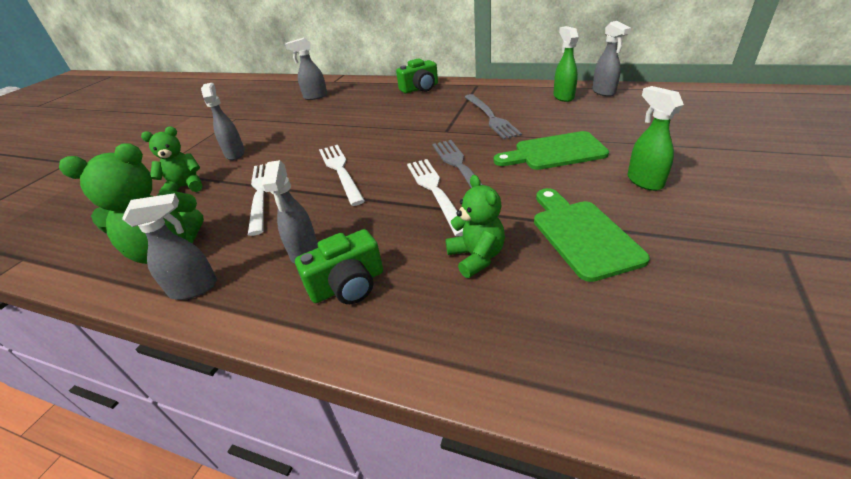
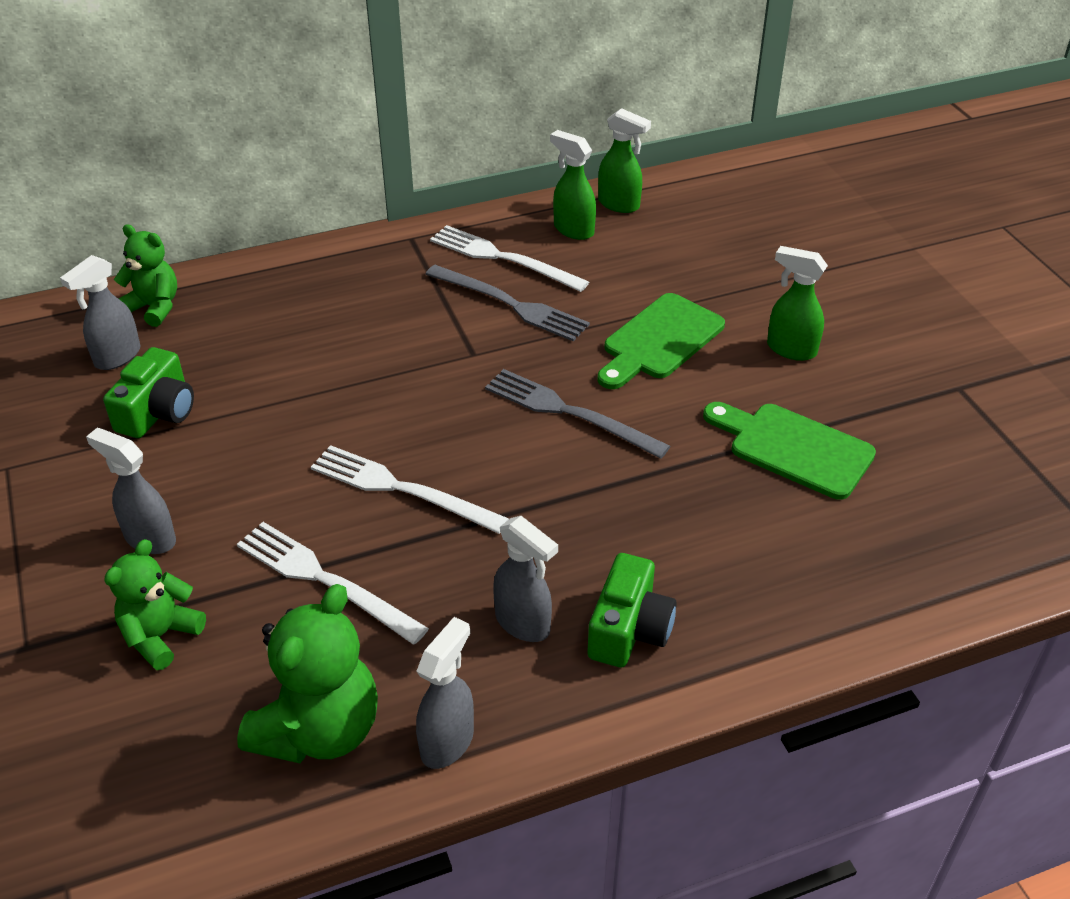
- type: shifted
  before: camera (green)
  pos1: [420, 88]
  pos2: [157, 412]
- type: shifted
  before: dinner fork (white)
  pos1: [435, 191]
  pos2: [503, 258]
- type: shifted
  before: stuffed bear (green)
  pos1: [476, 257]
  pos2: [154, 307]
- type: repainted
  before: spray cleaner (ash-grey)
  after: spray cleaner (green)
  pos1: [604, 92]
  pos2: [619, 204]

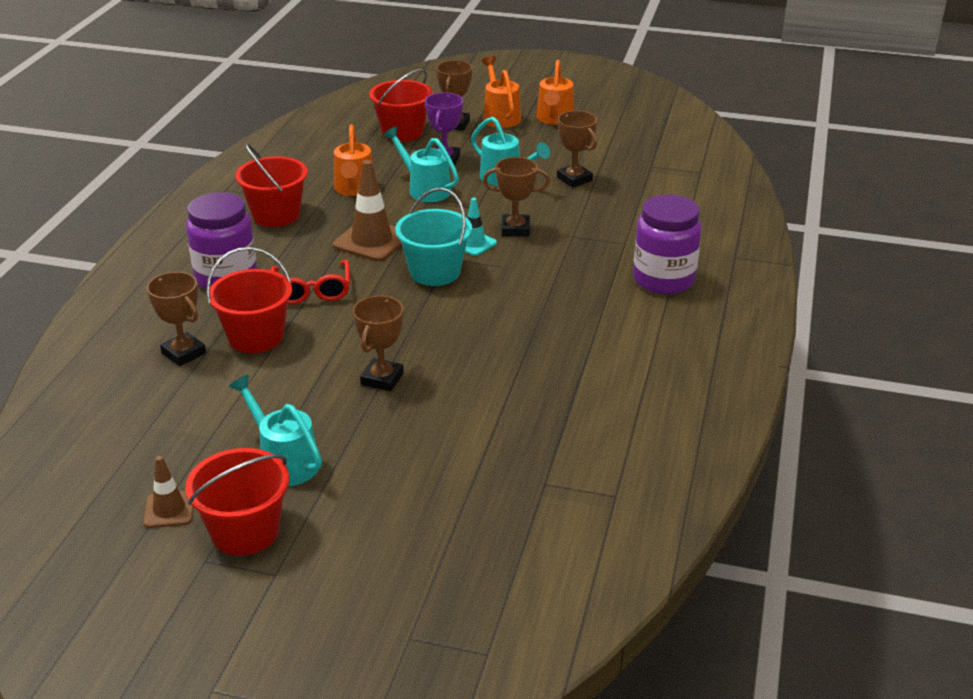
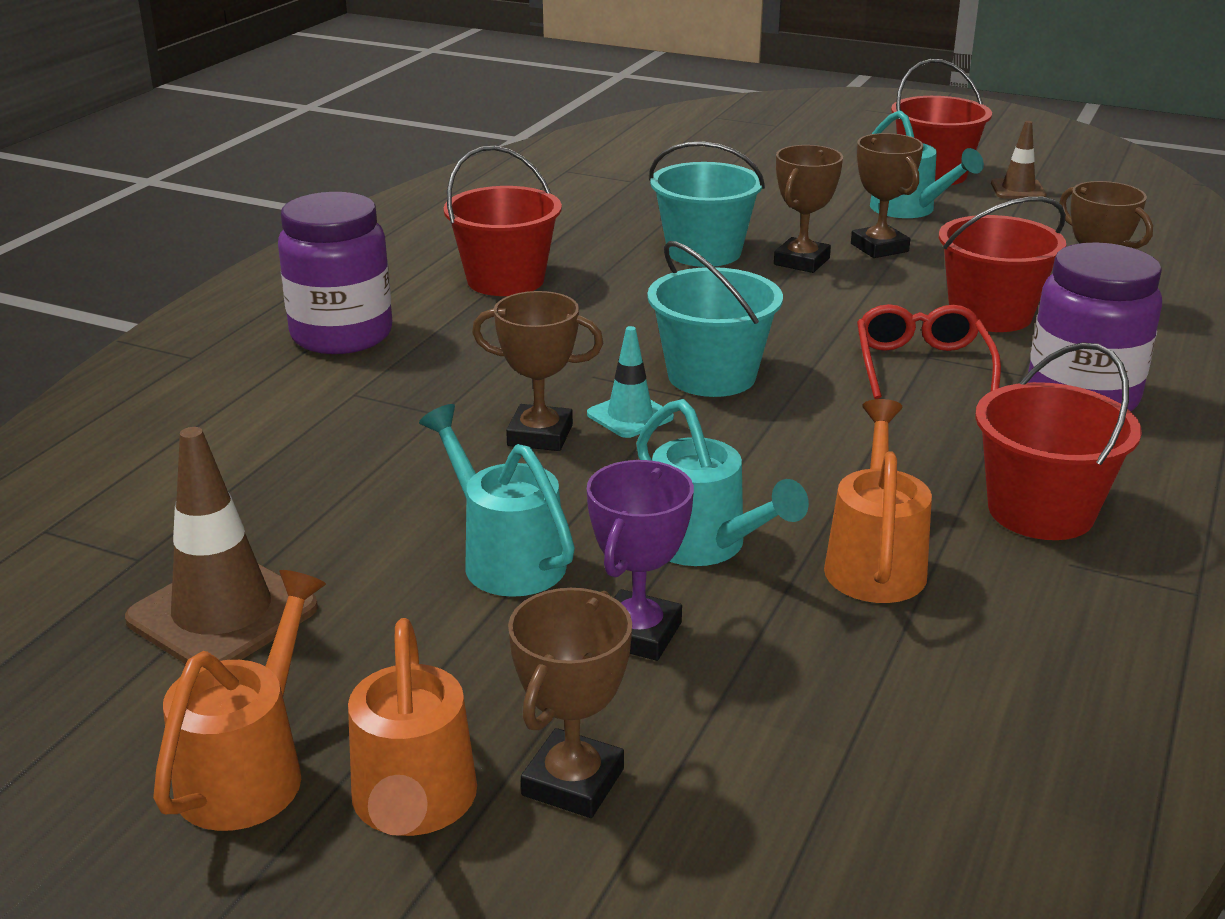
- type: new
  after: sand bucket (aqua)
  pos2: [704, 252]
- type: shifted
  before: traffic cone (dark brown)
  pos1: [372, 241]
  pos2: [222, 614]
- type: shifted
  before: sand bucket (scarlet)
  pos1: [402, 132]
  pos2: [505, 280]
- type: shifted
  before: award cup (dark brown)
  pos1: [574, 179]
  pos2: [879, 248]

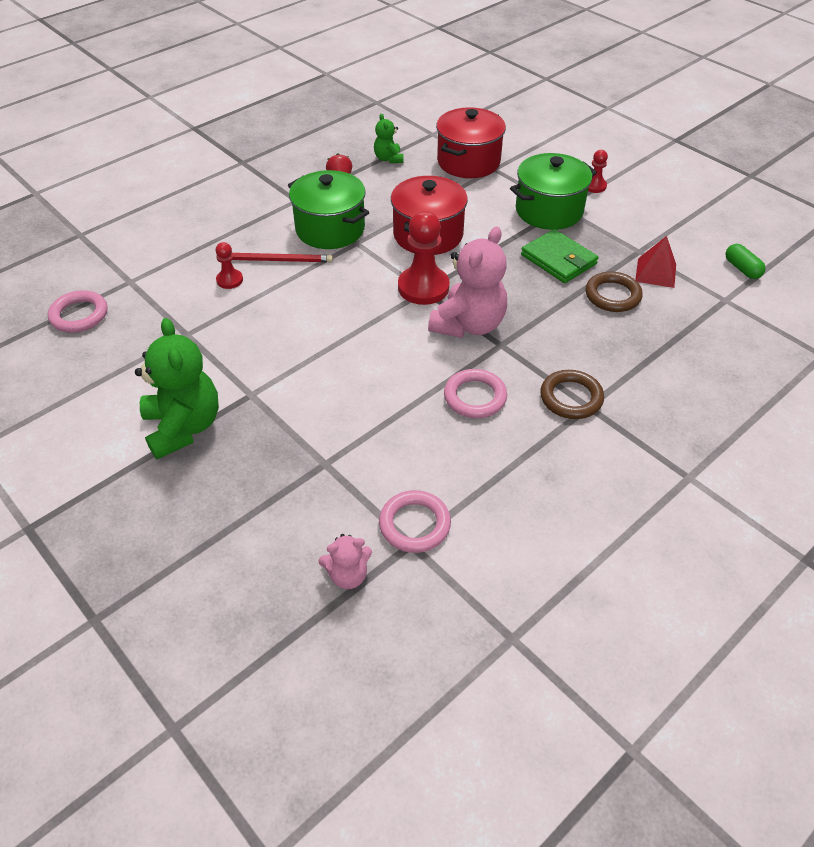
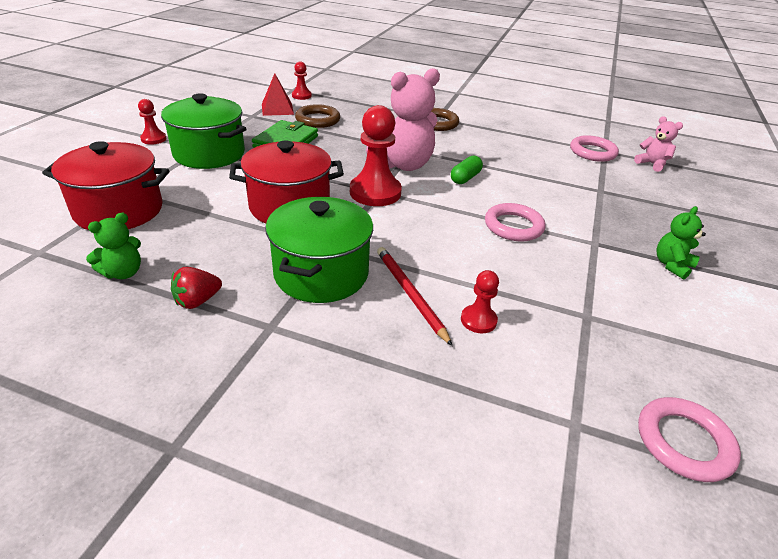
- type: new
  after: pawn (scarlet)
  pos2: [301, 96]
- type: shifted
  before: ring (pink)
  pos1: [475, 397]
  pos2: [513, 226]
- type: shifted
  before: pill (green)
  pos1: [742, 269]
  pos2: [465, 178]
- type: rotated
  before: stuffed bear (pink)
  pos1: [469, 325]
  pos2: [403, 164]
  turn: 150
- type: scaled
  before: stuffed bear (green)
  pos1: [183, 427]
  pos2: [672, 265]
  scale: 0.51

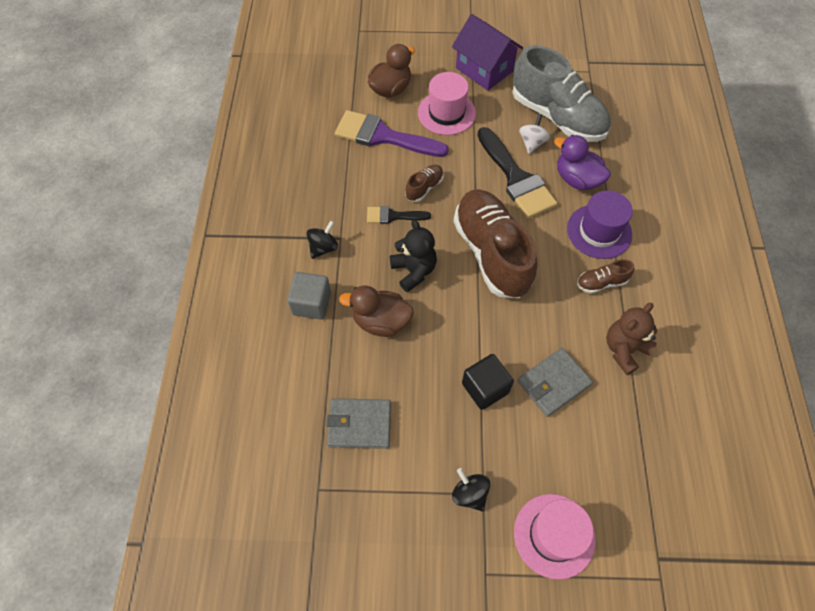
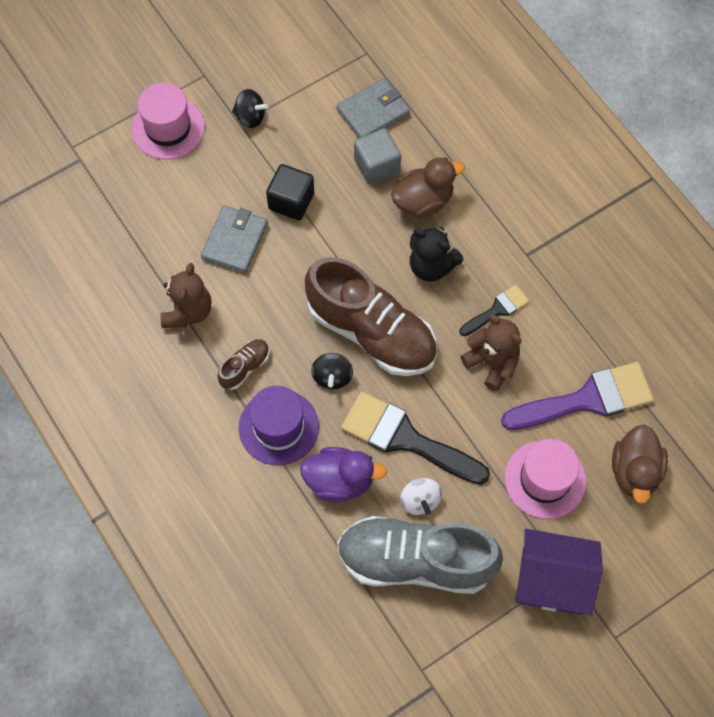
- type: shifted
  before: block (ash-grey)
  pos1: [312, 303]
  pos2: [377, 166]
- type: shifted
  before: toy top (jet-black)
  pos1: [323, 248]
  pos2: [332, 377]
- type: swapped
  before: lace-up shoe (dark brown)
  after: stuffed bear (dark brown)
  pos1: [424, 188]
  pos2: [492, 363]

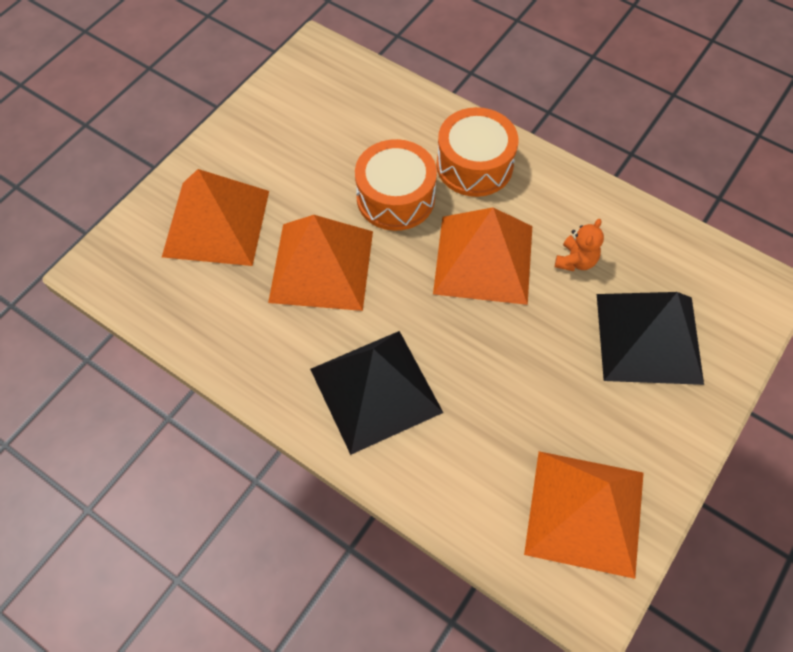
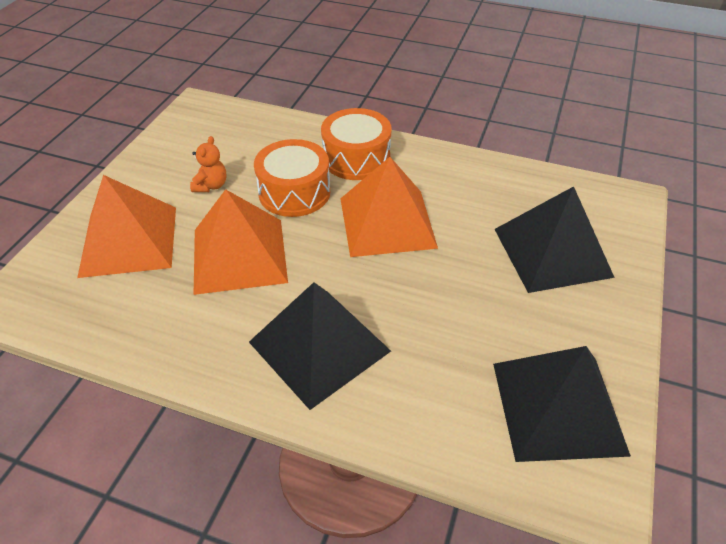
- type: shifted
  before: stuffed bear (orange-coloured)
  pos1: [575, 261]
  pos2: [211, 185]
- type: repainted
  before: solid pyramid (orange-coloured)
  after: solid pyramid (jet-black)
  pos1: [585, 512]
  pos2: [558, 407]

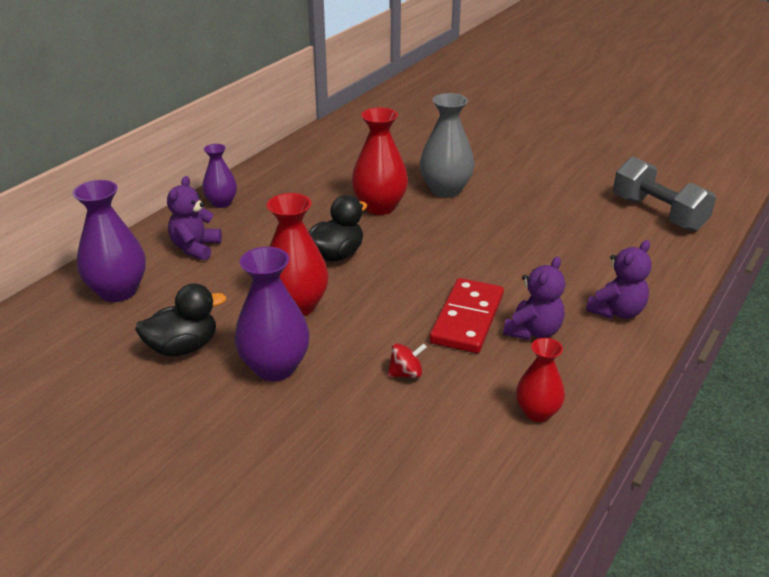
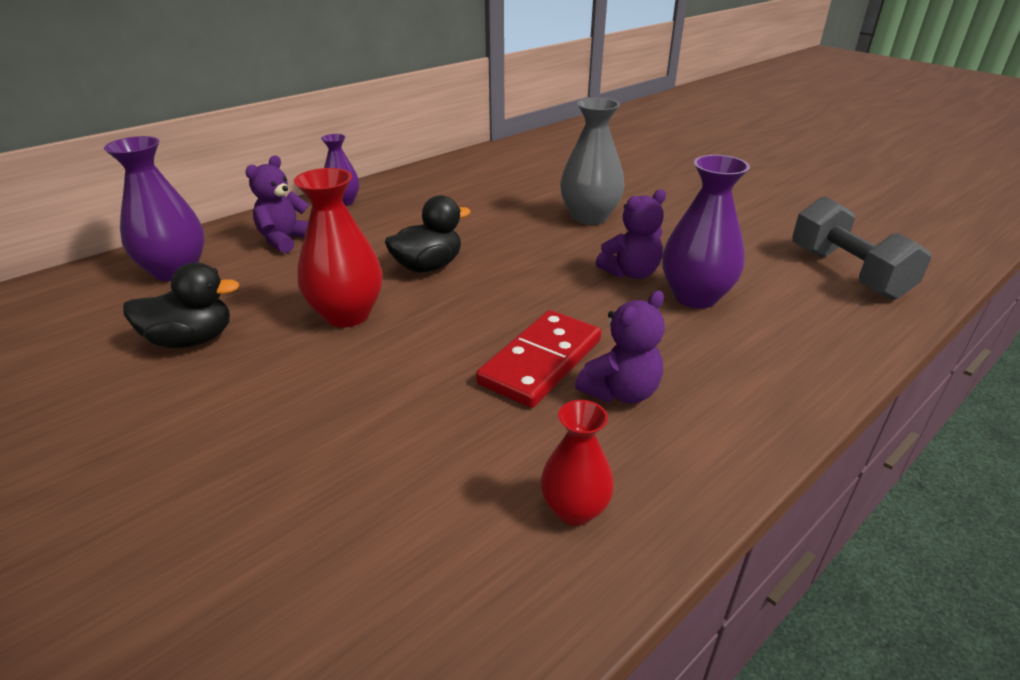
- type: gone
  before: flower vase (scarlet)
  pos1: [379, 207]
- type: gone
  before: toy top (scarlet)
  pos1: [406, 373]
- type: shifted
  before: flower vase (violet)
  pos1: [275, 367]
  pos2: [695, 297]
- type: shifted
  before: stuffed bear (violet)
  pos1: [617, 311]
  pos2: [631, 273]

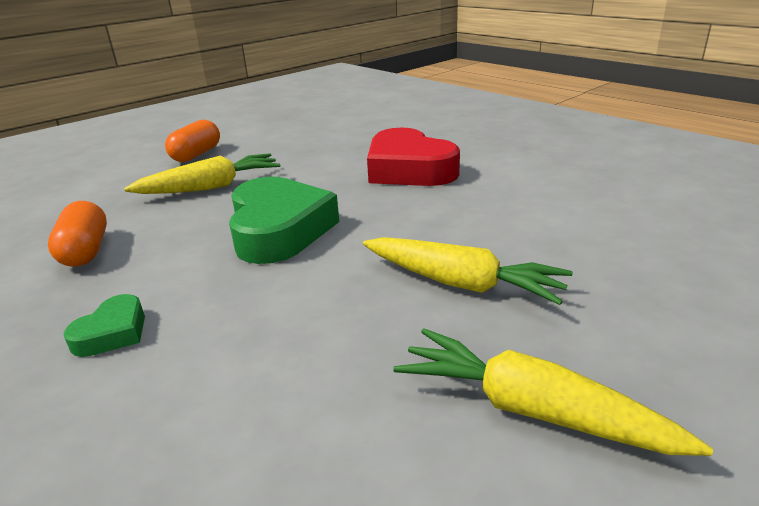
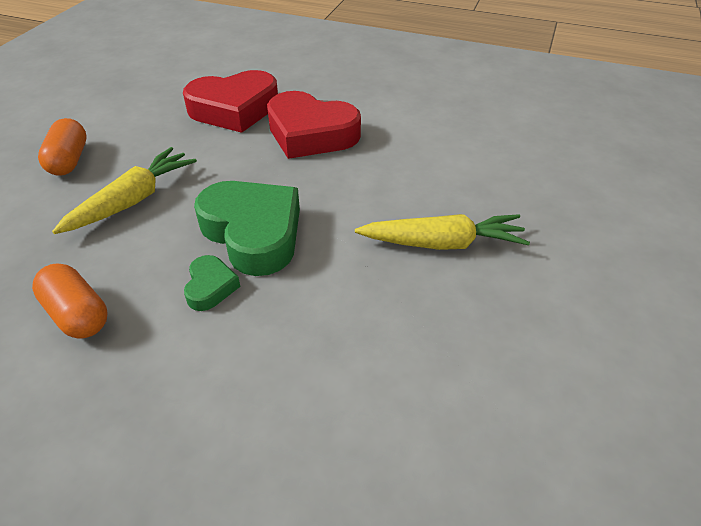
- type: gone
  before: toy carrot (golden)
  pos1: [531, 410]
- type: new
  after: love heart (scarlet)
  pos2: [234, 109]
- type: shifted
  before: love heart (green)
  pos1: [112, 333]
  pos2: [210, 287]

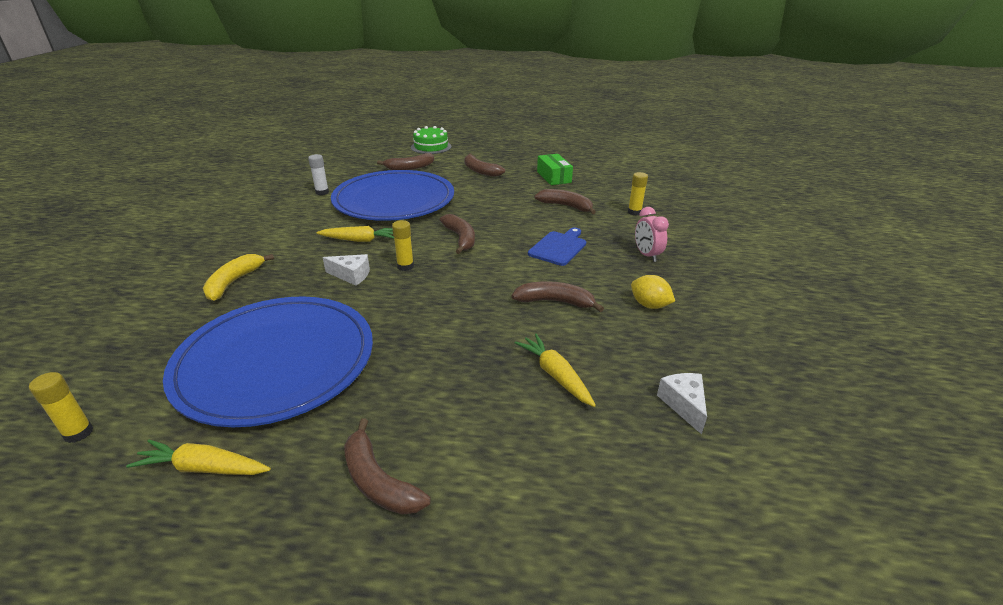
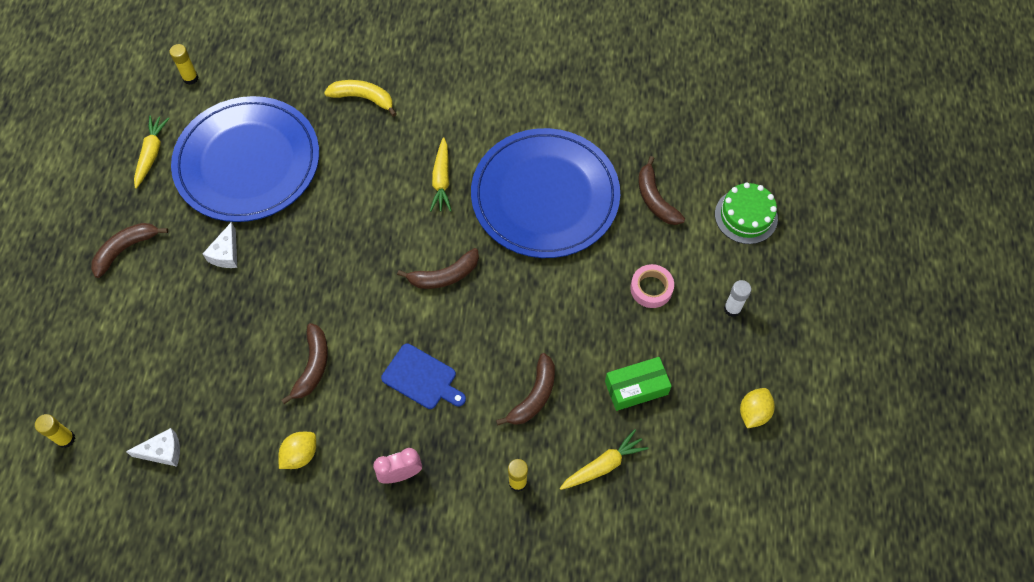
- type: new
  after: citrus fruit (golden)
  pos2: [753, 413]
- type: shifted
  before: glue (white)
  pos1: [322, 192]
  pos2: [732, 309]
- type: shifted
  before: cheese wedge (white)
  pos1: [351, 275]
  pos2: [226, 253]
- type: shifted
  before: glue (golden)
  pos1: [405, 266]
  pos2: [66, 439]
- type: shifted
  before: toy carrot (golden)
  pos1: [555, 375]
  pos2: [603, 465]
- type: swapped
  before: toy banana (dark brown)
  after: roll of tape (pink)
  pos1: [480, 171]
  pos2: [651, 288]

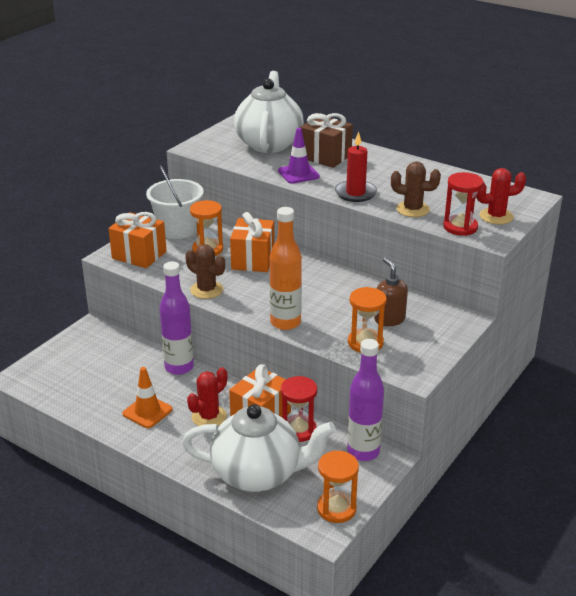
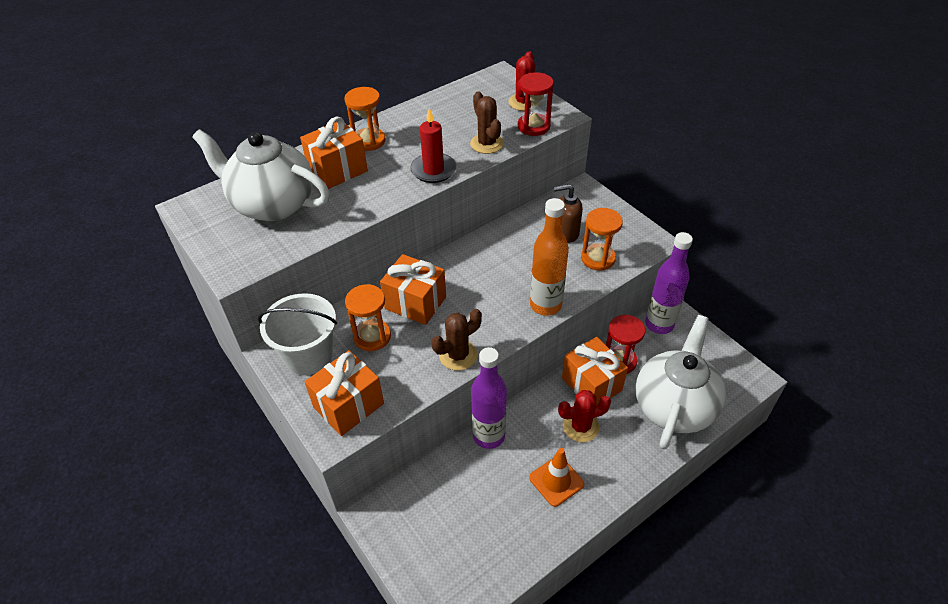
- type: gone
  before: traffic cone (violet)
  pos1: [298, 174]
- type: shifted
  before: sand timer (orange-coloured)
  pos1: [336, 509]
  pos2: [368, 141]
- type: repainted
  before: gift (dark brown)
  after: gift (orange-coloured)
  pos1: [325, 156]
  pos2: [337, 170]
- type: rotated
  before: prickly plant (scarlet)
  pos1: [209, 417]
  pos2: [580, 426]
  turn: -75
- type: rotated
  before: prickly plant (dark brown)
  pos1: [412, 209]
  pos2: [487, 144]
  turn: -60

